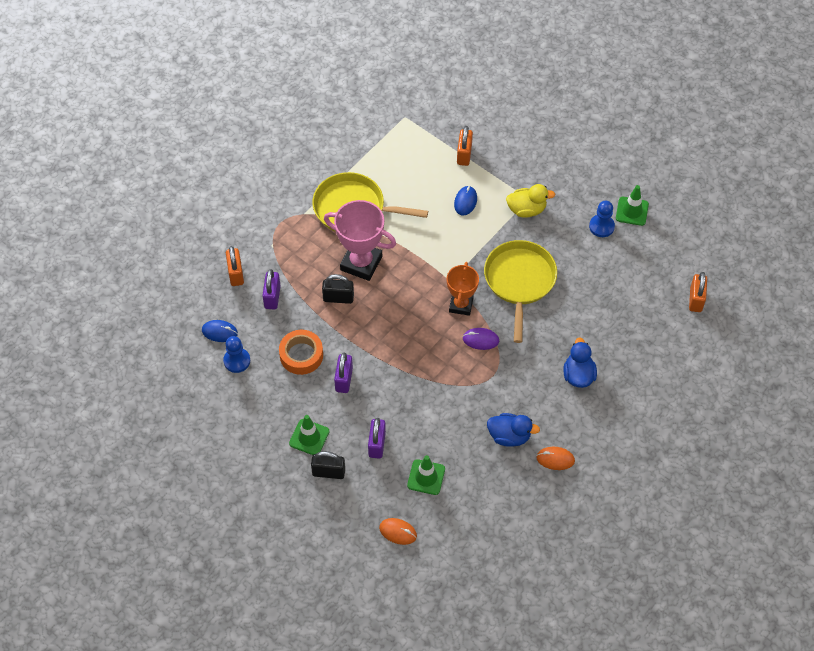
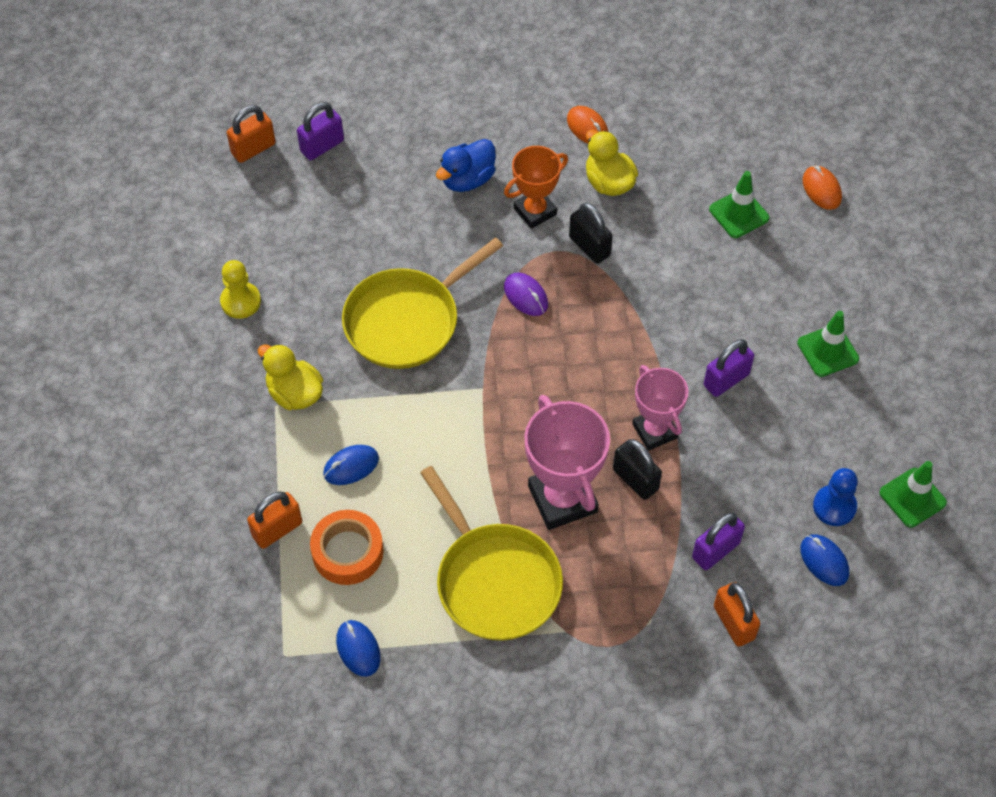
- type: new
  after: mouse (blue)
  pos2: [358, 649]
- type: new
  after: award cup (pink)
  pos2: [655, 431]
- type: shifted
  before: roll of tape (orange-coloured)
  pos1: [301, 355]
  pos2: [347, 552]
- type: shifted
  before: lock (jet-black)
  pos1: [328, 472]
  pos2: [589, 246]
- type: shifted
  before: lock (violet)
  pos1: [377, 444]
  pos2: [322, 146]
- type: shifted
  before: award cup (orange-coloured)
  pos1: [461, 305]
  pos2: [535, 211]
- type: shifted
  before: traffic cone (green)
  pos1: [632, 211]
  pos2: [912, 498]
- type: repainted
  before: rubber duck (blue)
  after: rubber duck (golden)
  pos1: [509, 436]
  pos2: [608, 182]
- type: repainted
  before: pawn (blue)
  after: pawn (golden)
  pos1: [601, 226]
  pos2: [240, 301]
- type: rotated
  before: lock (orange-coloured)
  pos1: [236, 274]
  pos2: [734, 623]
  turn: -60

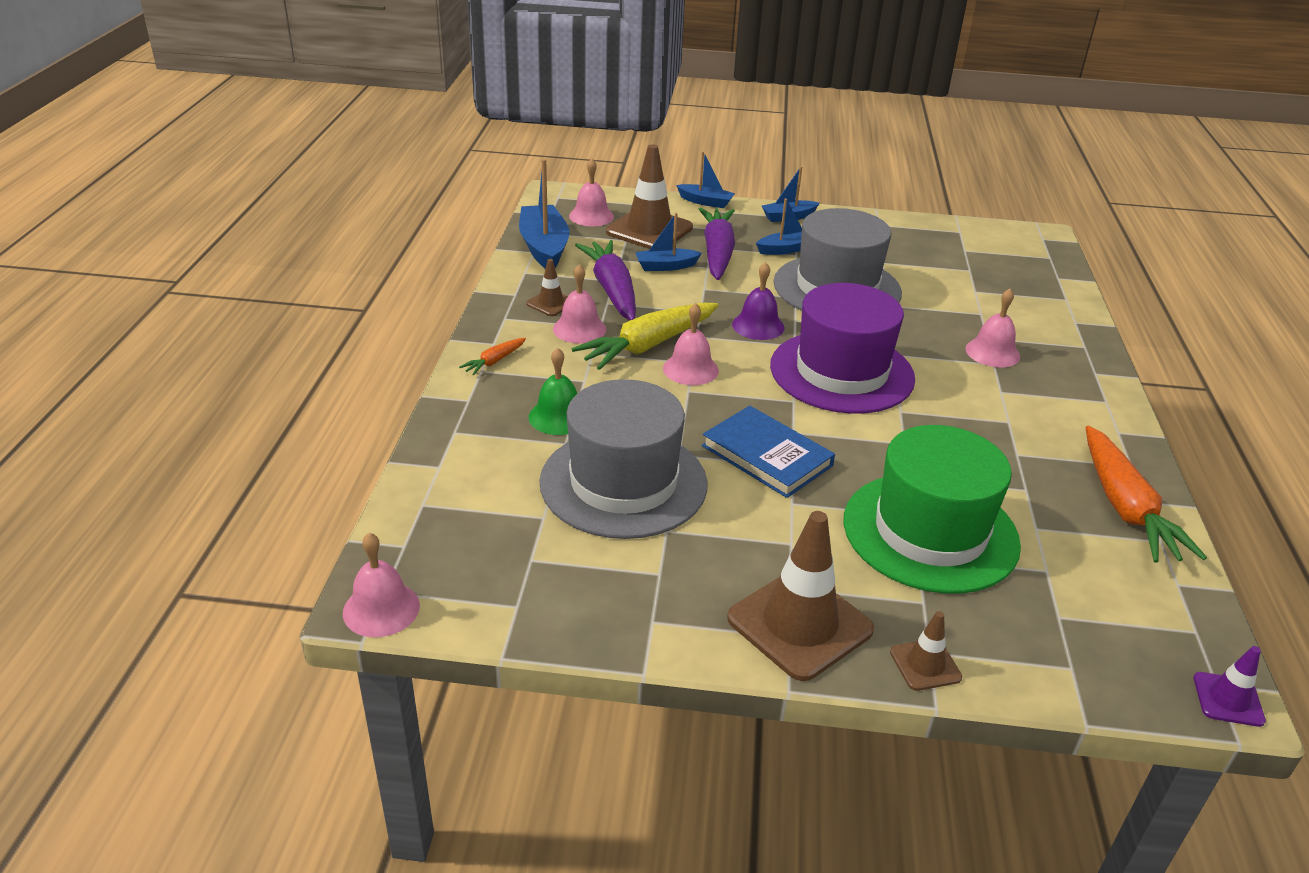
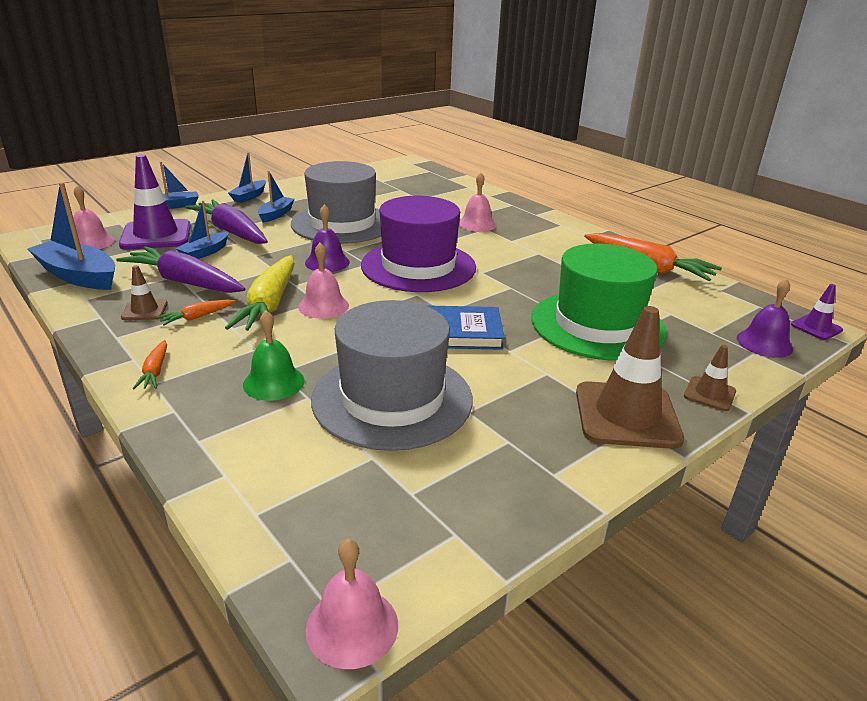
- type: new
  after: school bell (violet)
  pos2: [764, 343]
- type: swapped
  before: school bell (pink)
  after: toy carrot (orange-coloured)
  pos1: [579, 329]
  pos2: [197, 317]
- type: repainted
  before: traffic cone (dark brown)
  after: traffic cone (violet)
  pos1: [649, 230]
  pos2: [156, 235]

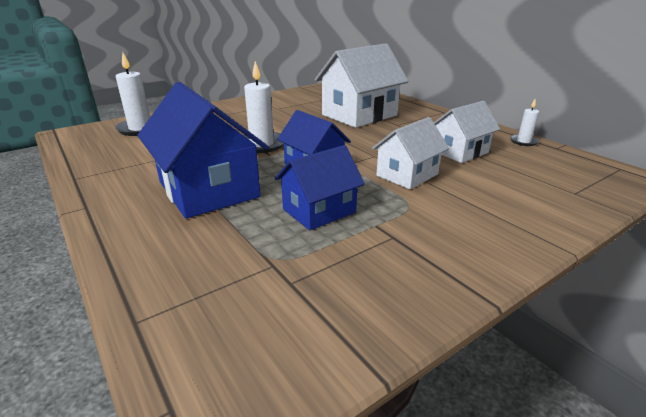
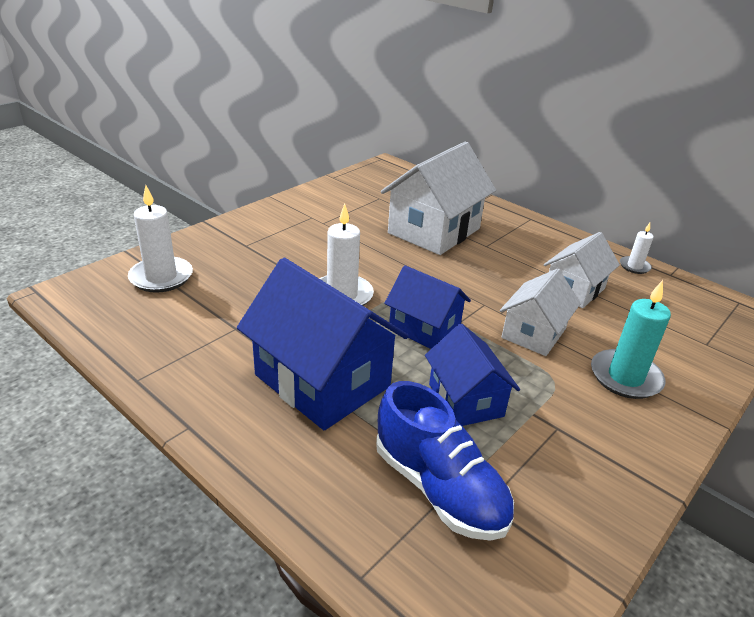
- type: new
  after: lace-up shoe (blue)
  pos2: [439, 488]
- type: new
  after: candle (aqua)
  pos2: [625, 377]
- type: rotated
  before: cottage (blue)
  pos1: [319, 211]
  pos2: [465, 400]
  turn: -60

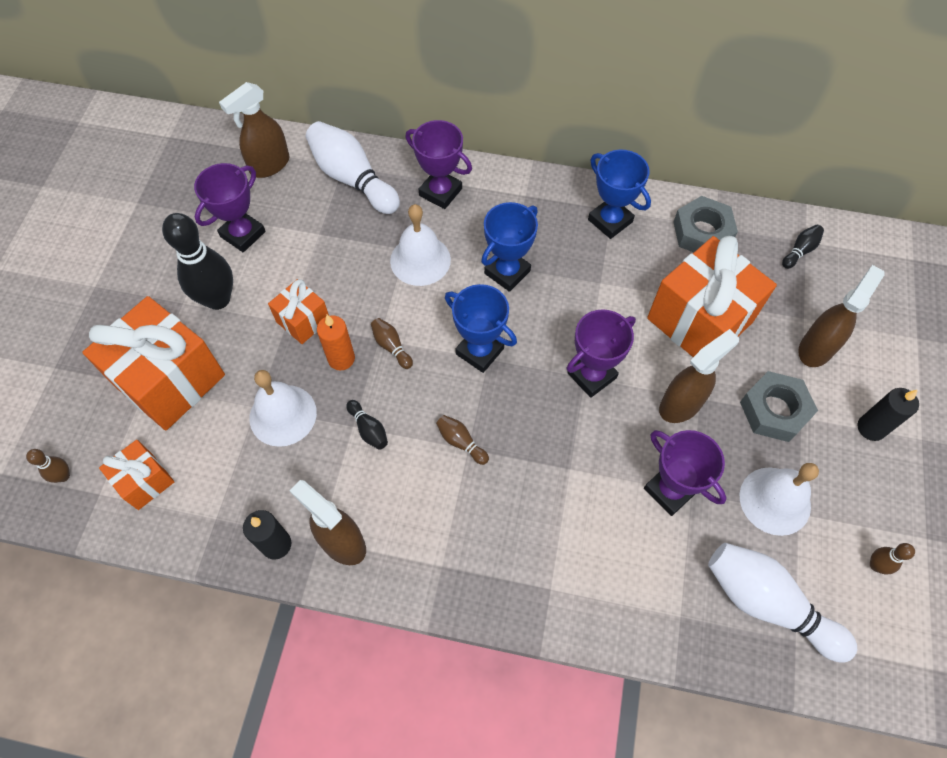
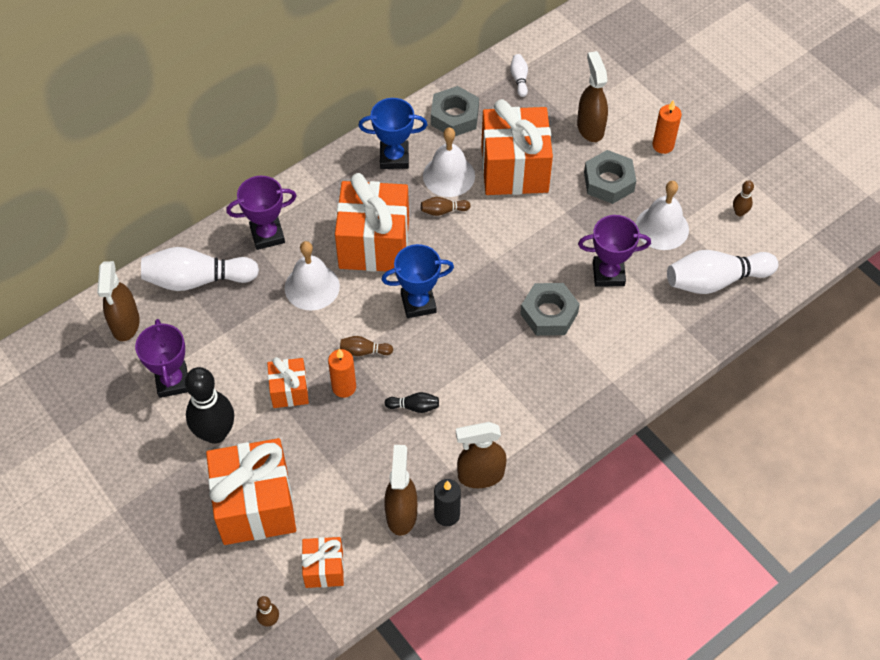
- type: gone
  before: award cup (violet)
  pos1: [591, 375]
- type: new
  after: hexagon nut (ash-grey)
  pos2: [549, 314]
- type: shifted
  before: school bell (white)
  pos1: [283, 415]
  pos2: [449, 175]
- type: shifted
  before: tenpin (dark brown)
  pos1: [461, 442]
  pos2: [443, 211]
- type: shifted
  before: spray cleaner (dark brown)
  pos1: [681, 404]
  pos2: [401, 513]
- type: swapped
  before: award cup (blue)
  after: gift (orange-coloured)
  pos1: [507, 272]
  pos2: [374, 244]
- type: repainted
  before: tenpin (jet-black)
  after: tenpin (white)
  pos1: [800, 251]
  pos2: [519, 79]
- type: repainted
  before: candle (jet-black)
  after: candle (orange-coloured)
  pos1: [871, 428]
  pos2: [663, 145]

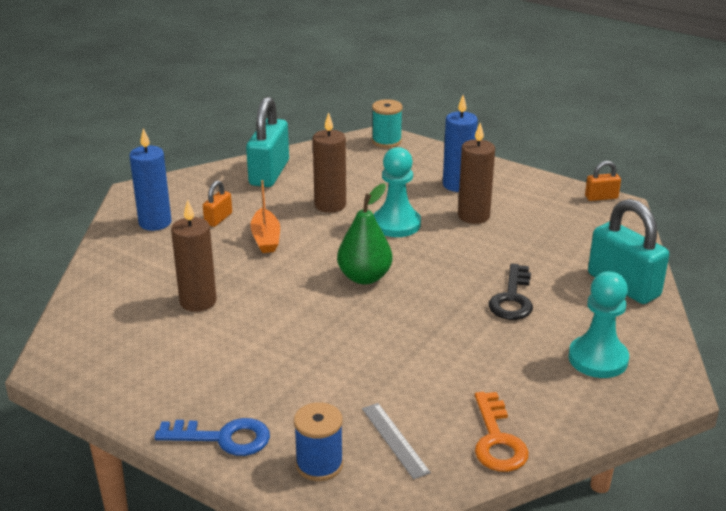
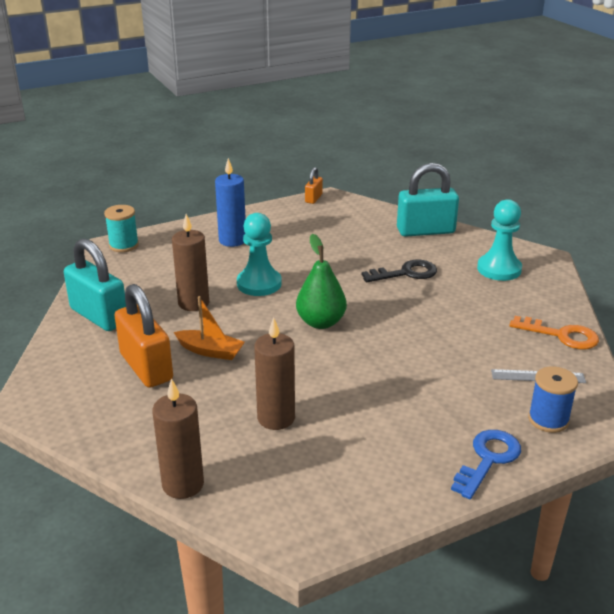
- type: gone
  before: candle (blue)
  pos1: [155, 223]
- type: shifted
  before: candle (dark brown)
  pos1: [473, 216]
  pos2: [183, 484]
- type: rotated
  before: latchkey (jet-black)
  pos1: [512, 298]
  pos2: [406, 273]
  turn: -60
- type: scaled
  before: lock (orange-coloured)
  pos1: [218, 219]
  pos2: [146, 367]
  scale: 2.05

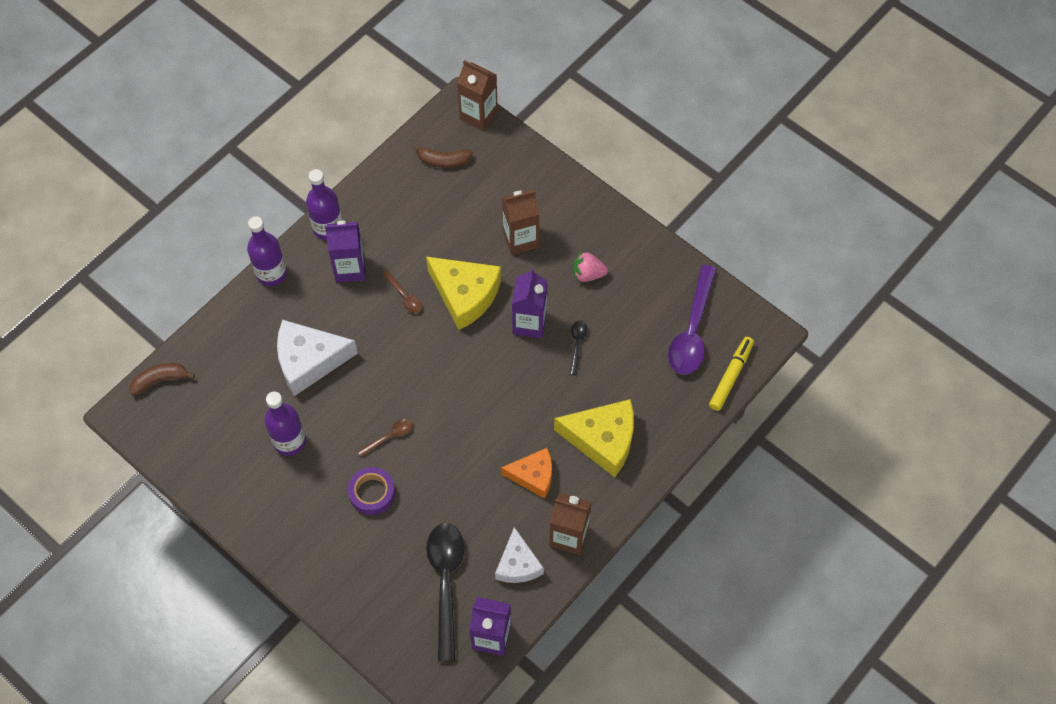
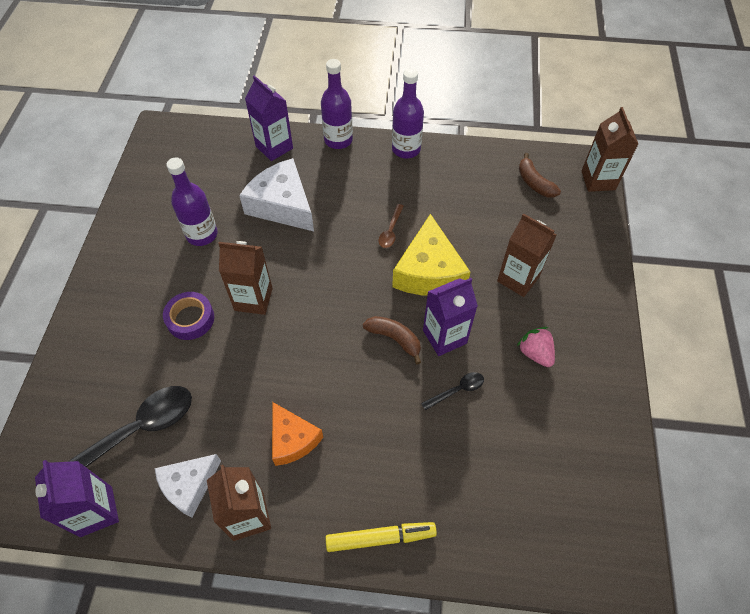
- type: gone
  before: cheese wedge (golden)
  pos1: [602, 440]
- type: gone
  before: teaspoon (violet)
  pos1: [692, 331]
- type: shifted
  before: toy banana (dark brown)
  pos1: [160, 380]
  pos2: [394, 339]
- type: shifted
  before: carton (violet)
  pos1: [350, 268]
  pos2: [274, 147]
- type: shifted
  before: marker pen (golden)
  pos1: [731, 376]
  pos2: [380, 538]
- type: swapped
  before: teaspoon (dark brown)
  after: carton (dark brown)
  pos1: [390, 436]
  pos2: [253, 299]

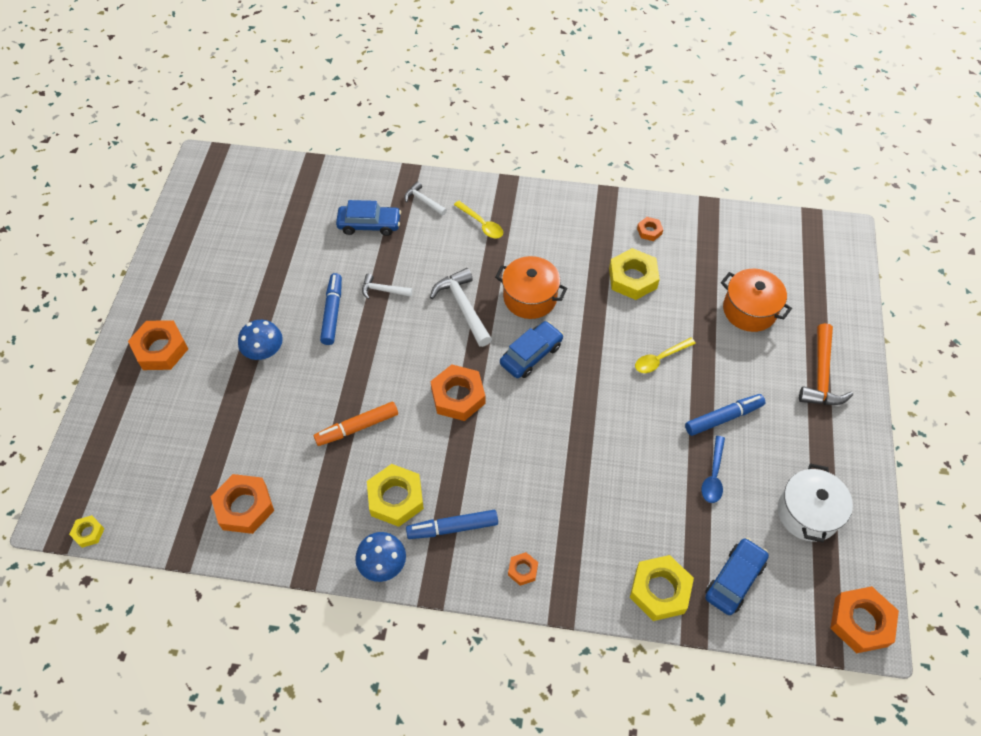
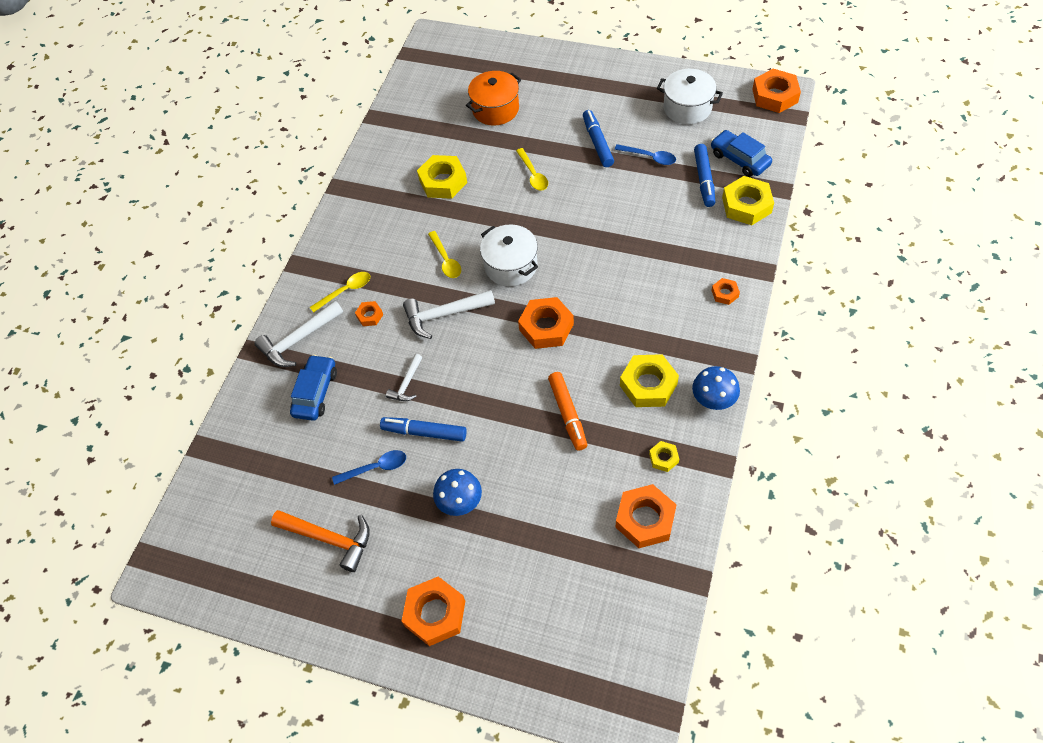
- type: new
  after: teaspoon (blue)
  pos2: [376, 468]
- type: shifted
  before: hexagon nut (golden)
  pos1: [88, 533]
  pos2: [663, 458]
- type: shifted
  before: marker pen (blue)
  pos1: [452, 527]
  pos2: [704, 179]
- type: shifted
  before: hexagon nut (orange-coloured)
  pos1: [649, 231]
  pos2: [370, 316]
- type: shifted
  before: hammer (orange-coloured)
  pos1: [821, 375]
  pos2: [329, 539]
- type: swapped
  before: cooking pot (orange-coloured)
  after: teaspoon (golden)
  pos1: [530, 297]
  pos2: [446, 260]
- type: swapped
  before: car (blue)
  after: cooking pot (white)
  pos1: [531, 355]
  pos2: [511, 266]
- type: scaled
  before: hammer (white)
  pos1: [423, 201]
  pos2: [298, 340]
  scale: 1.72

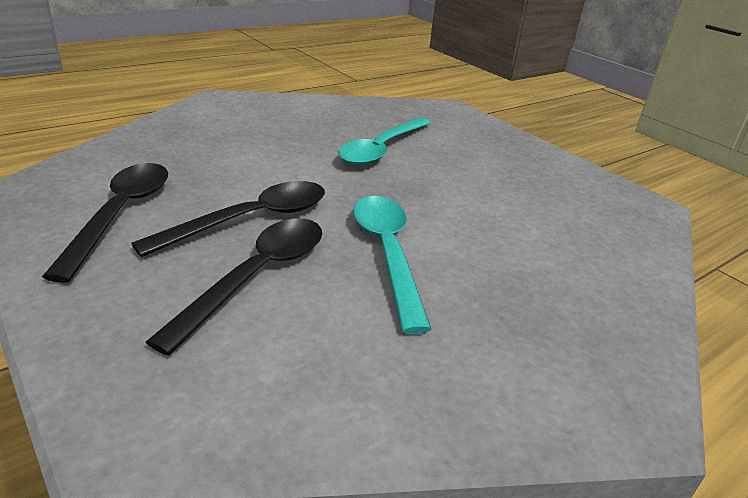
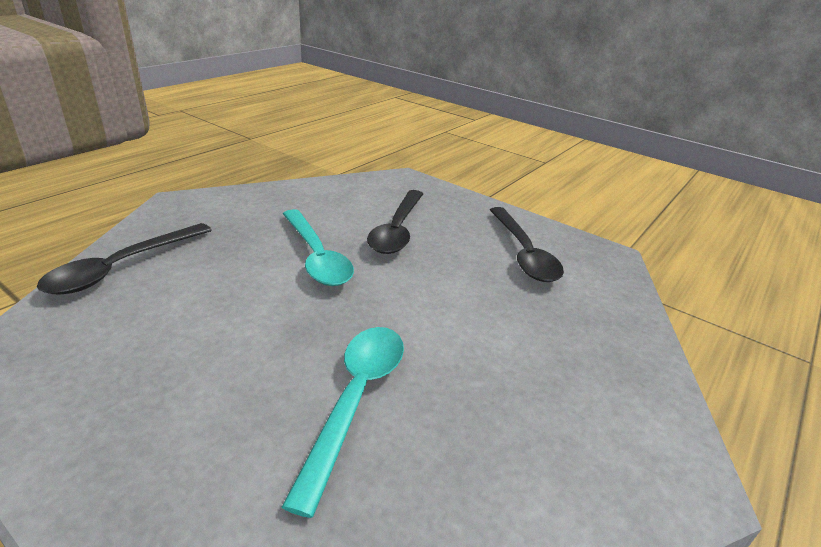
- type: shifted
  before: teaspoon (jet-black)
  pos1: [251, 220]
  pos2: [122, 267]

